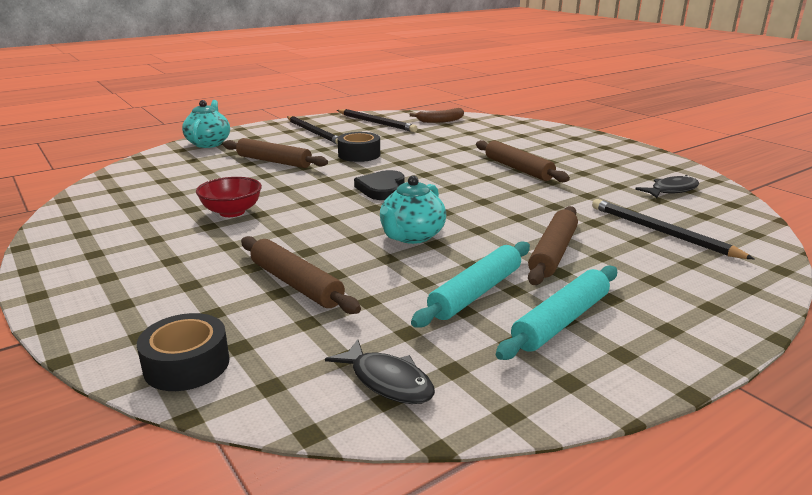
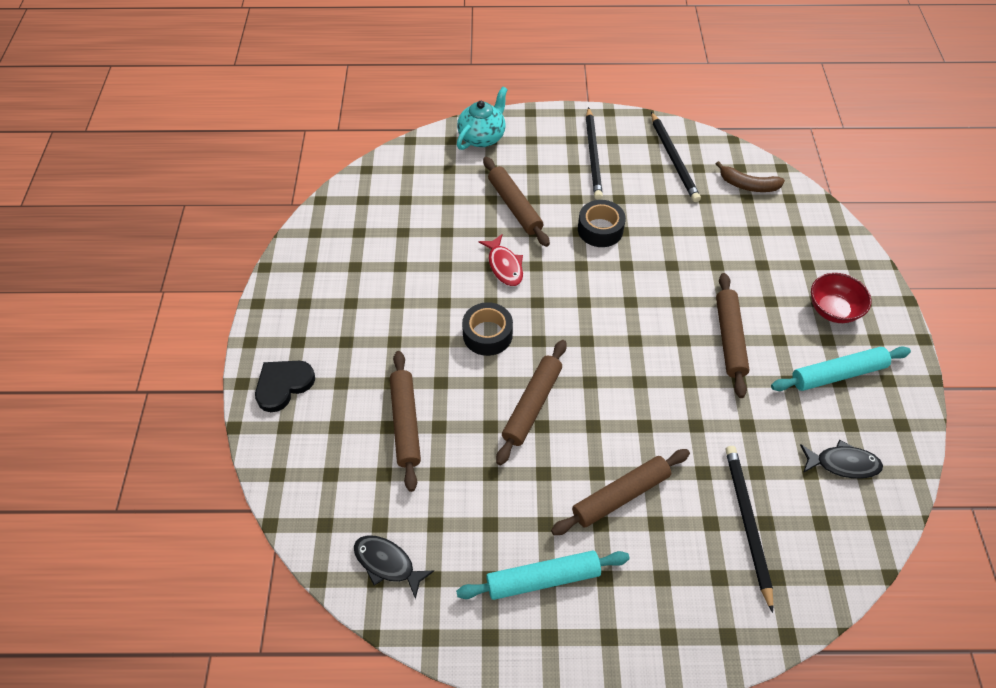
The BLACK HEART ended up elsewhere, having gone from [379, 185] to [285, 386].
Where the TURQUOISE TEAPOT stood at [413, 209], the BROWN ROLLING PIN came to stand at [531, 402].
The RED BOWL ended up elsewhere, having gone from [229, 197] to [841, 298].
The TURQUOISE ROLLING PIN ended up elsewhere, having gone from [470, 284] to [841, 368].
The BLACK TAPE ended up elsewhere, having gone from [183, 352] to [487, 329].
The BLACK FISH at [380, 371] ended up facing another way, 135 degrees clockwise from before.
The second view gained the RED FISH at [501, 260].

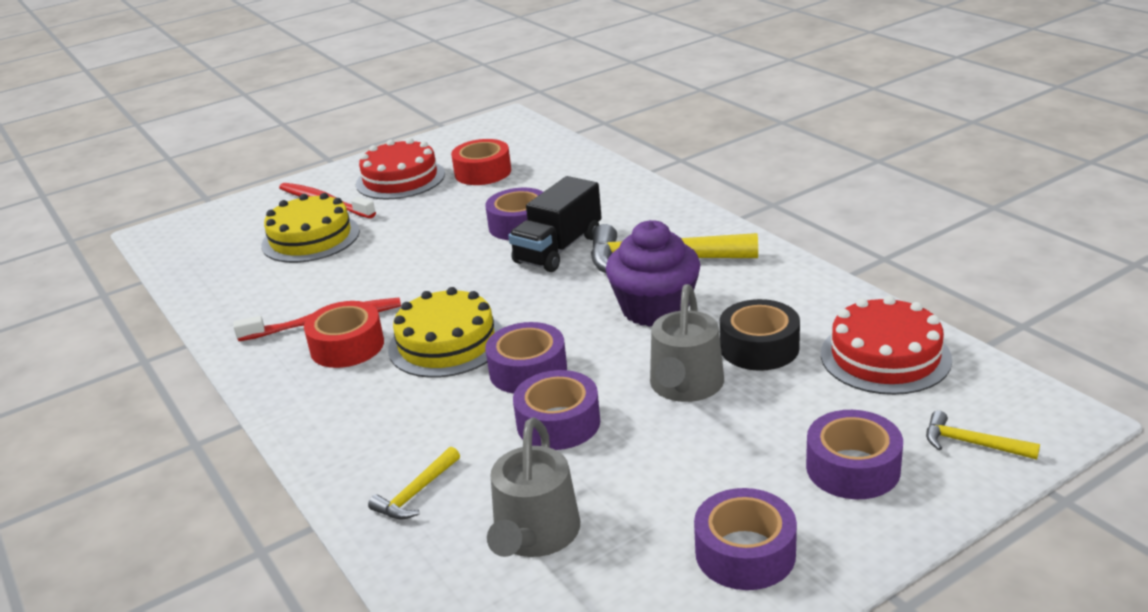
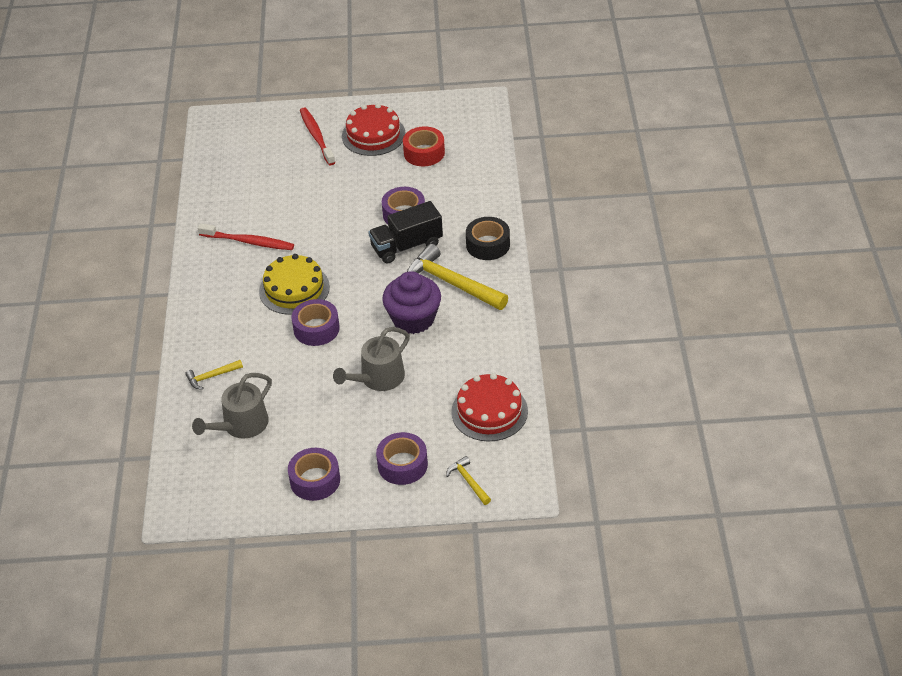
The second view lost the YELLOW CAKE at [310, 228].
The BLACK TAPE ended up elsewhere, having gone from [760, 335] to [488, 238].
The second view lost the RED TAPE at [344, 334].
The second view lost the PURPLE TAPE at [556, 410].

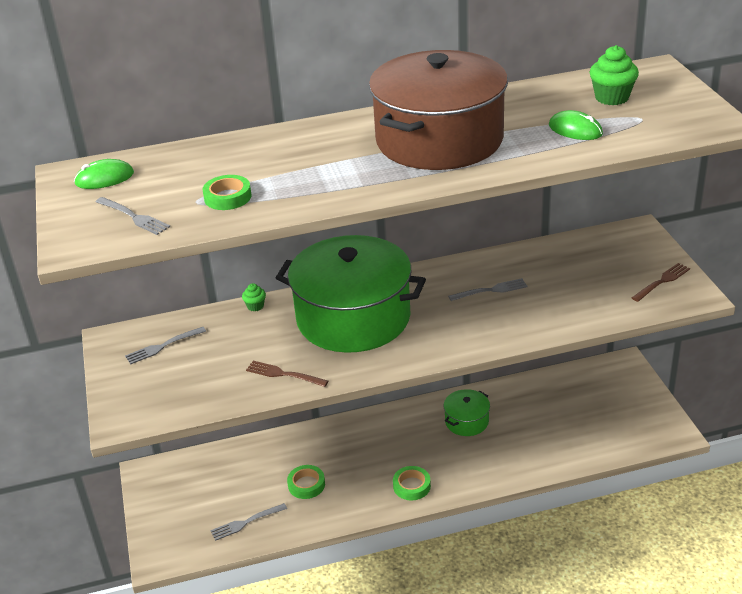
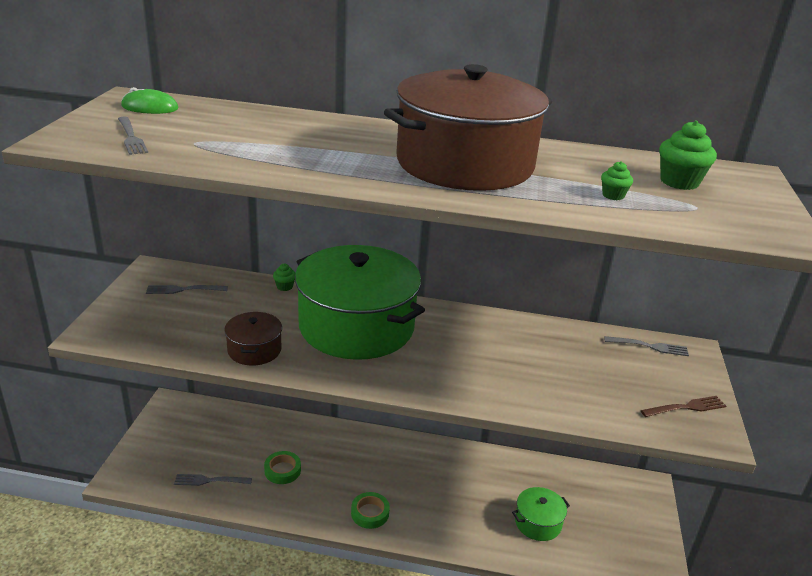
Where the GREEN MOUSE stood at [576, 125], the GREEN CUPCAKE came to stand at [617, 180].
The second view lost the GREEN TAPE at [227, 192].
The GREY FORK ended up elsewhere, having gone from [488, 289] to [646, 346].
Where the BROWN FORK stood at [287, 374], the BROWN POT came to stand at [253, 339].
The GREEN POT ended up elsewhere, having gone from [467, 412] to [541, 514].

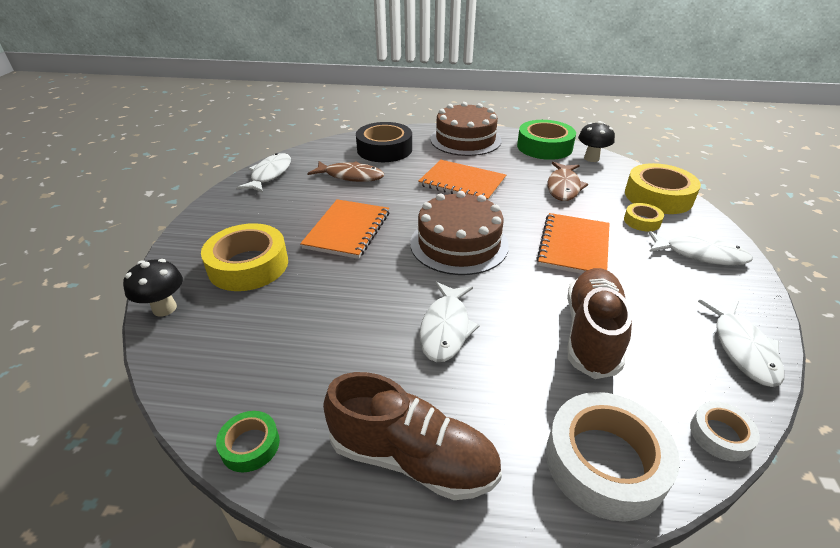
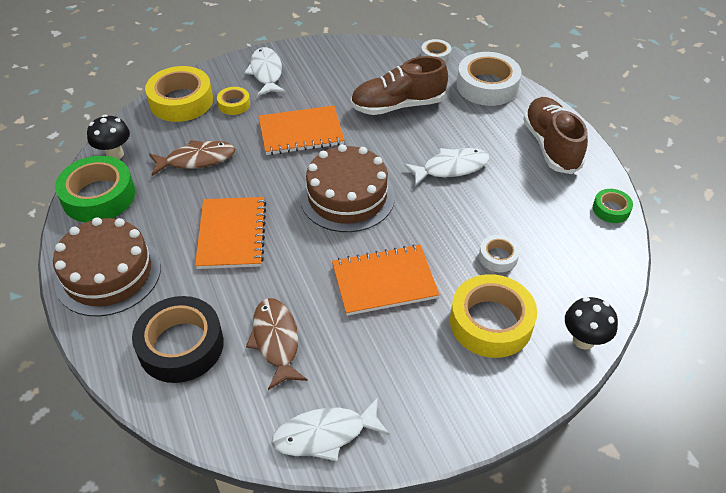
The second view lost the WHITE FISH at [741, 343].
The second view gained the WHITE TAPE at [499, 253].

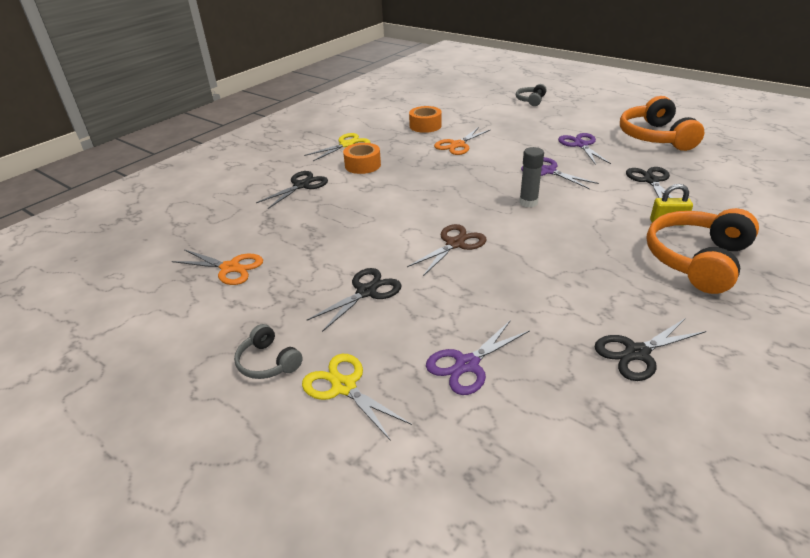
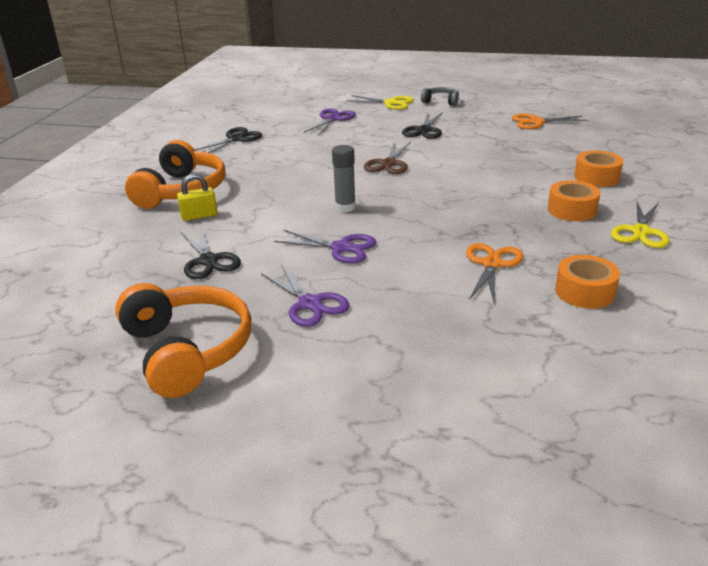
The second view lost the GREY HEADPHONES at [531, 95].
Where the BLACK SCISSORS stood at [292, 190], the ORANGE TAPE came to stand at [598, 169].

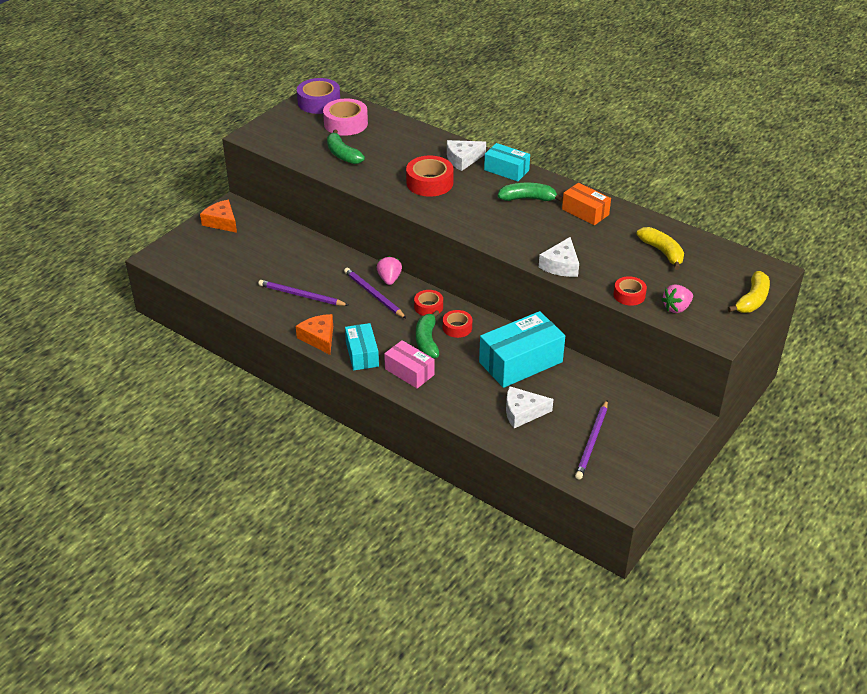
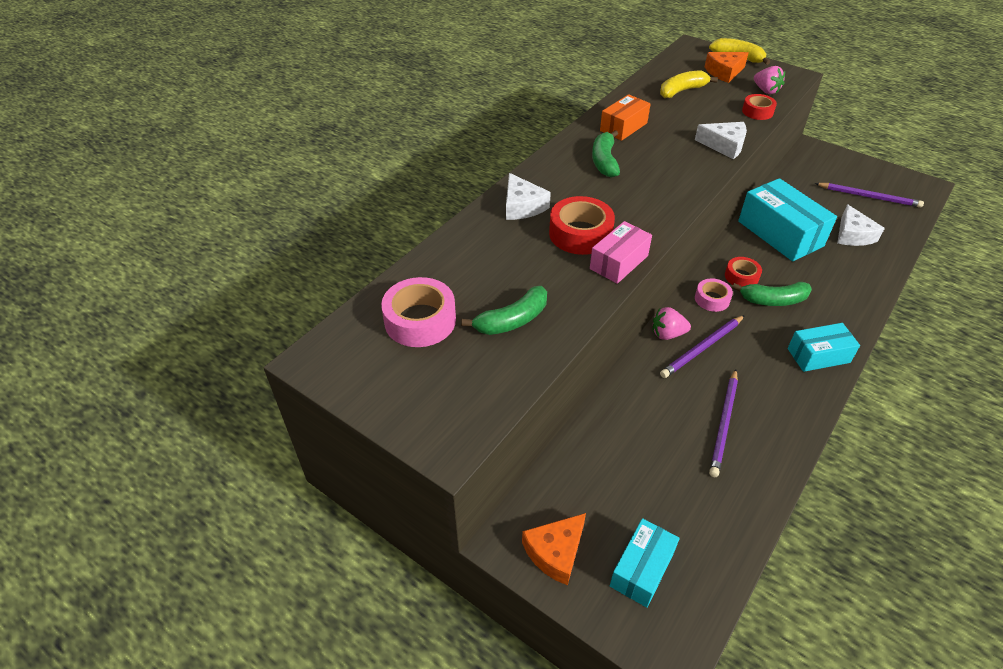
The second view lost the PURPLE TAPE at [318, 96].
The TURQUOISE BOX ended up elsewhere, having gone from [507, 162] to [645, 563].
What was the RED TAPE at [428, 303] turned into the PINK TAPE at [714, 295].
The ORANGE CHEESE ended up elsewhere, having gone from [314, 334] to [727, 67].
The PINK BOX ended up elsewhere, having gone from [409, 364] to [621, 252].

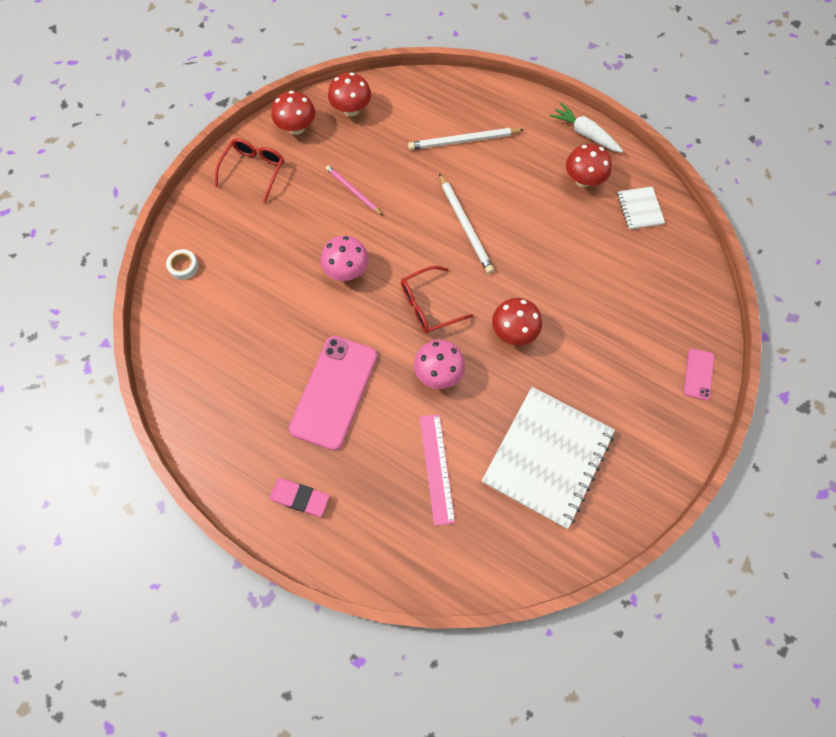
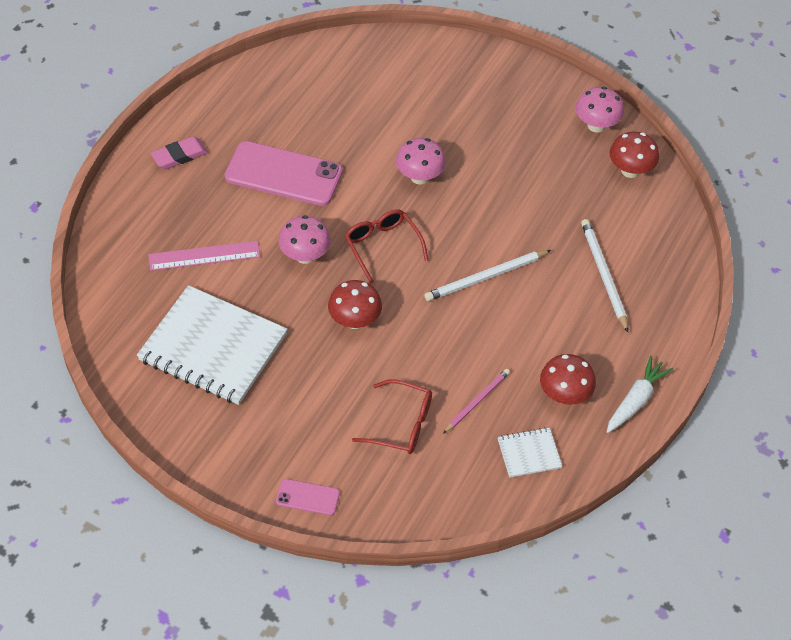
What was the RED MUSHROOM at [293, 113] turned into the PINK MUSHROOM at [600, 109].
The RED GLASSES ended up elsewhere, having gone from [249, 170] to [392, 416].
The PINK PENCIL ended up elsewhere, having gone from [354, 190] to [476, 401].
The second view lost the WHITE TAPE at [182, 264].
The PINK ERASER at [299, 498] ended up facing another way, 45 degrees clockwise from before.

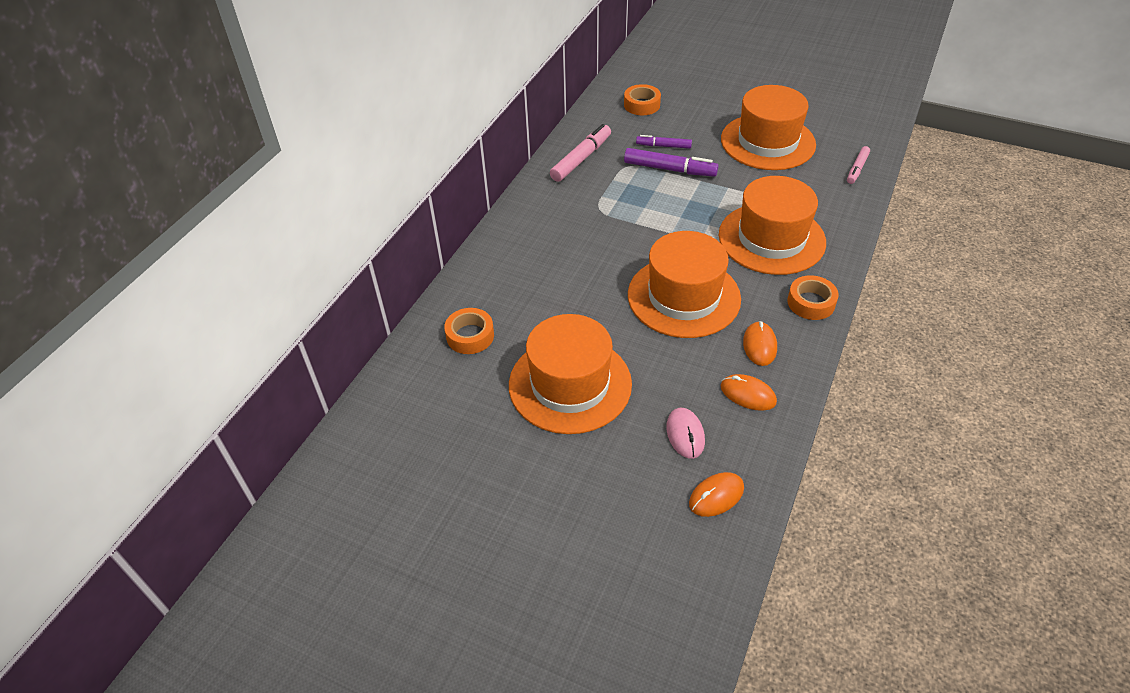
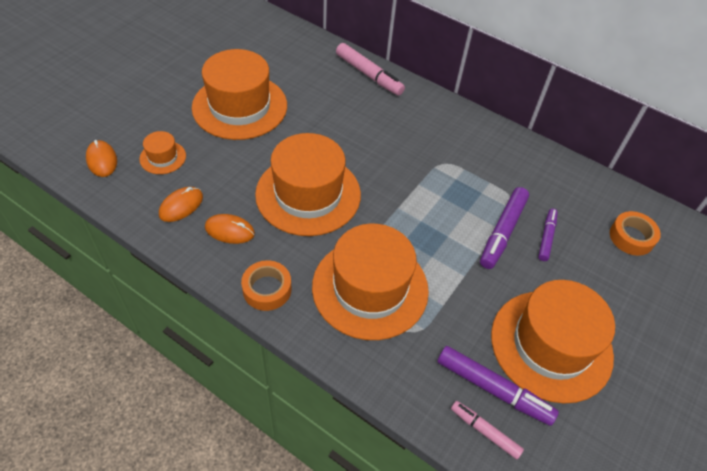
The PINK MARKER ended up elsewhere, having gone from [580, 153] to [370, 69].
The second view lost the ORANGE TAPE at [469, 331].
Where the PINK MOUSE stood at [685, 433], the ORANGE HAT came to stand at [162, 152].
The second view gained the PURPLE MARKER at [498, 386].

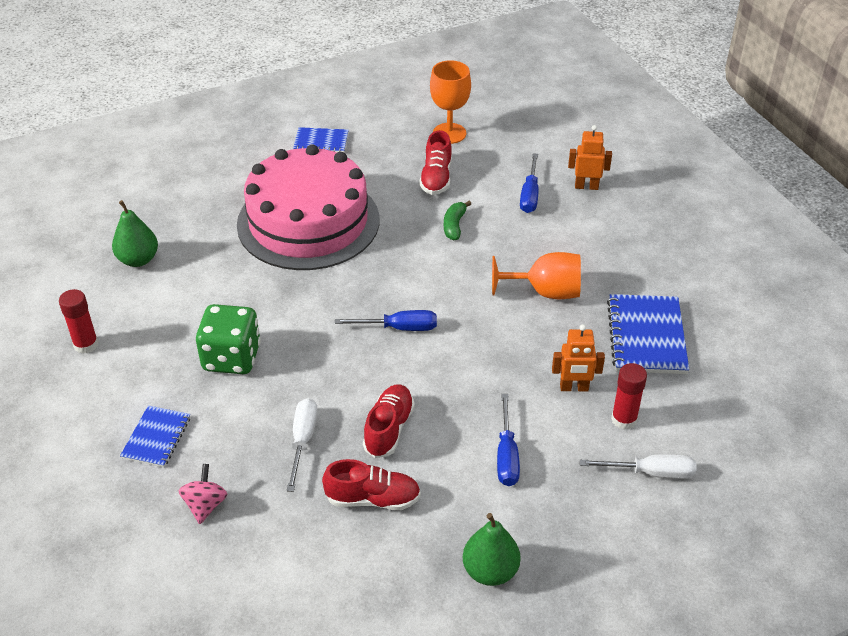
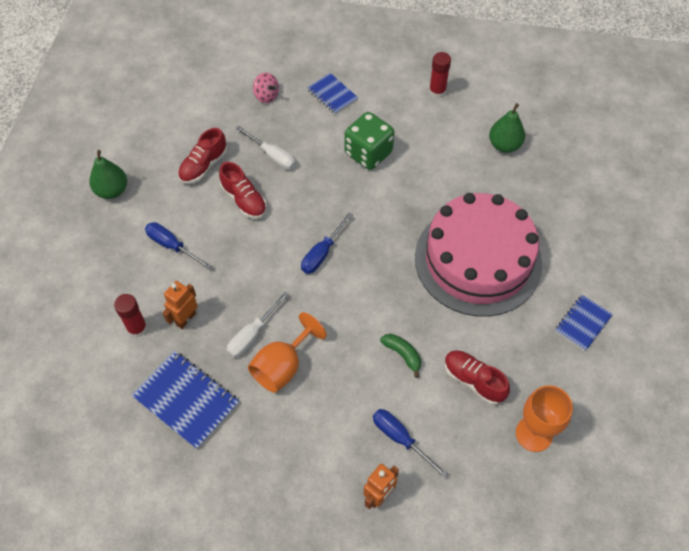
The WHITE SCREWDRIVER ended up elsewhere, having gone from [638, 466] to [258, 325].

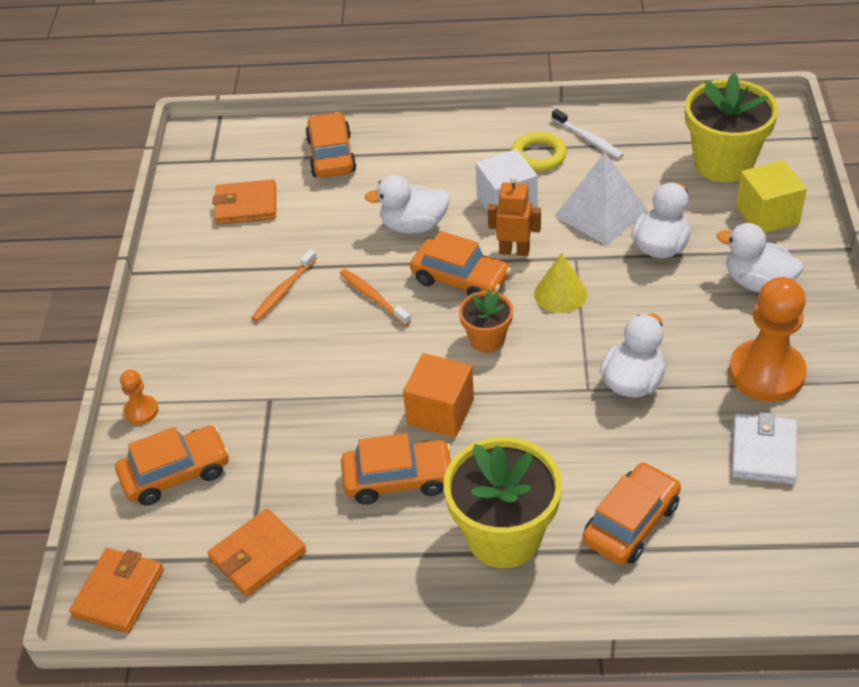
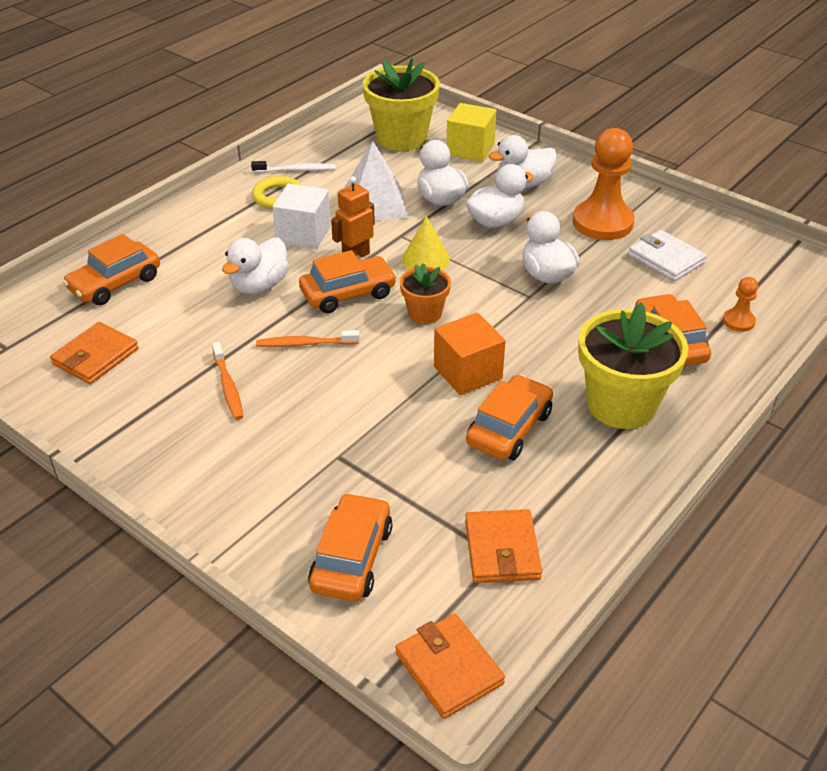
The ORANGE CAR at [331, 145] ended up facing another way, 75 degrees counterclockwise from before.
The ORANGE PAWN ended up elsewhere, having gone from [139, 397] to [740, 304].
The second view gained the WHITE DUCK at [500, 196].

